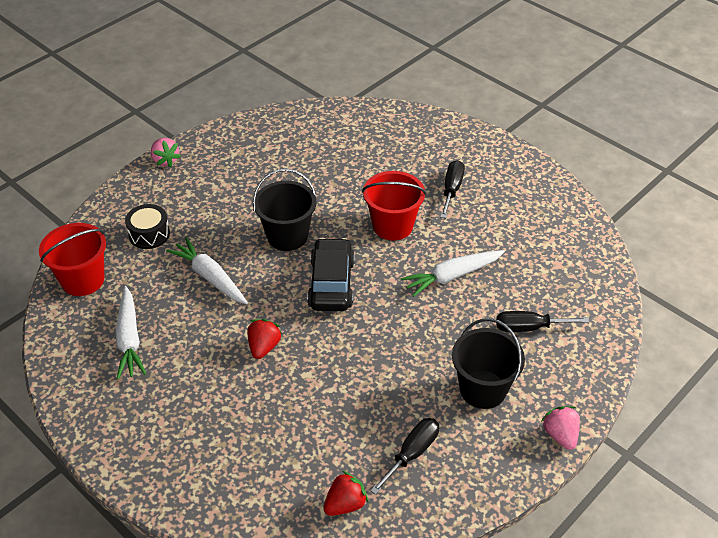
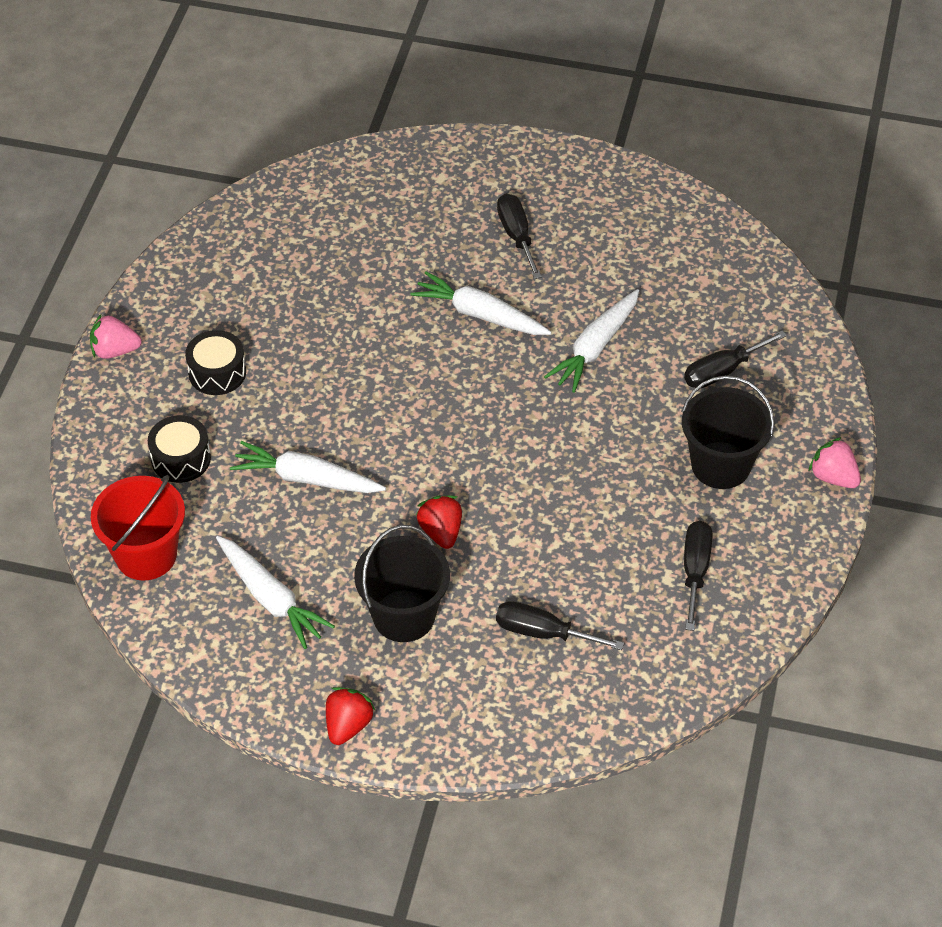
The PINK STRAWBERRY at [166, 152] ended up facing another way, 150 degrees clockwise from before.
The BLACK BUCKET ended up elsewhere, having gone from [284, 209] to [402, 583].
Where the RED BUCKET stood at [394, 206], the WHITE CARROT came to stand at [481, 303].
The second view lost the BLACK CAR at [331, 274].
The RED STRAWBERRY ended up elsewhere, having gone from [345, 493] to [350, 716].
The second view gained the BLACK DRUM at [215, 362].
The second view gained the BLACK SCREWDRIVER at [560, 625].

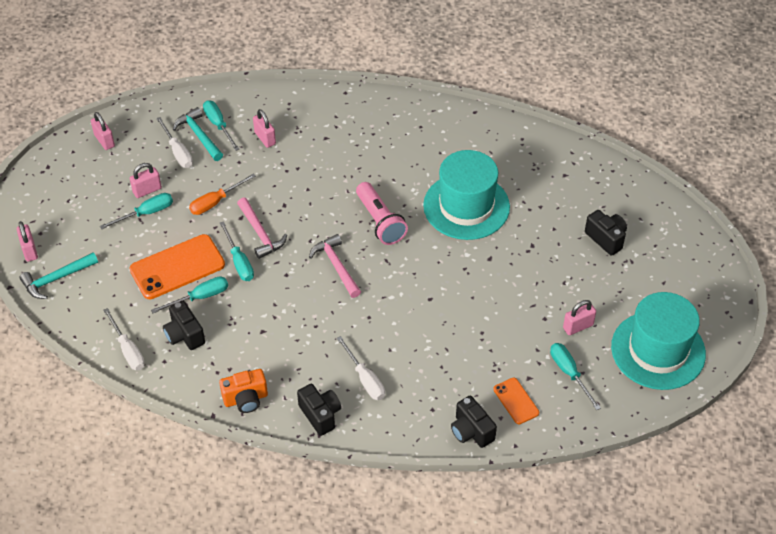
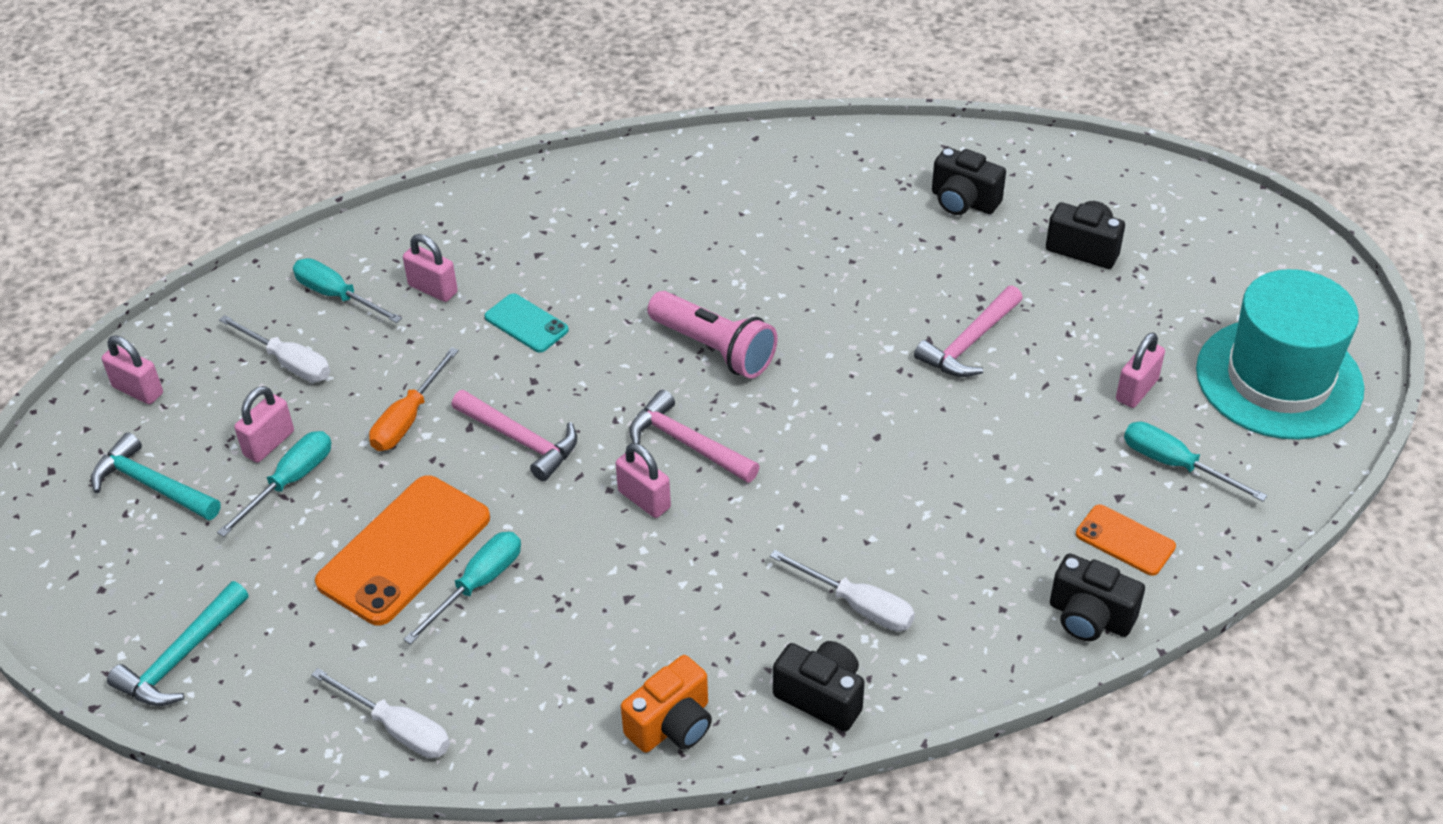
The TURQUOISE HAMMER ended up elsewhere, having gone from [198, 134] to [156, 476].
The second view lost the TURQUOISE HAT at [466, 195].
The PINK PADLOCK ended up elsewhere, having gone from [27, 241] to [643, 480].
The second view lost the TURQUOISE SCREWDRIVER at [237, 251].
The BLACK CAMERA ended up elsewhere, having gone from [184, 325] to [969, 181].
The second view gained the PINK HAMMER at [968, 331].
The second view gained the TURQUOISE PHONE at [527, 323].

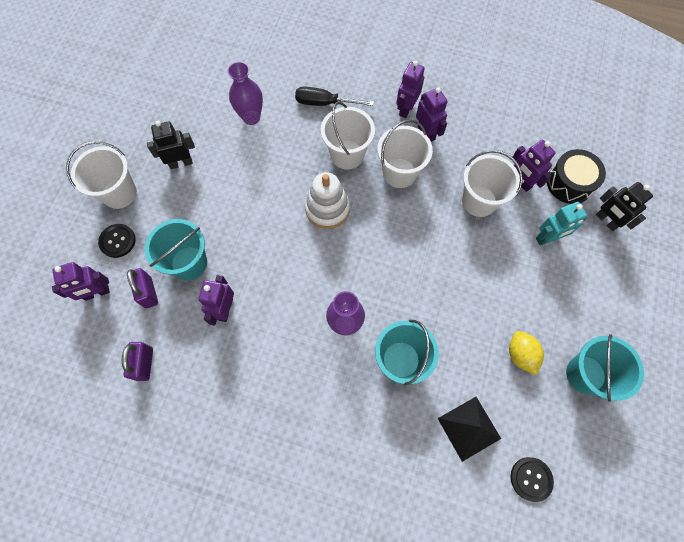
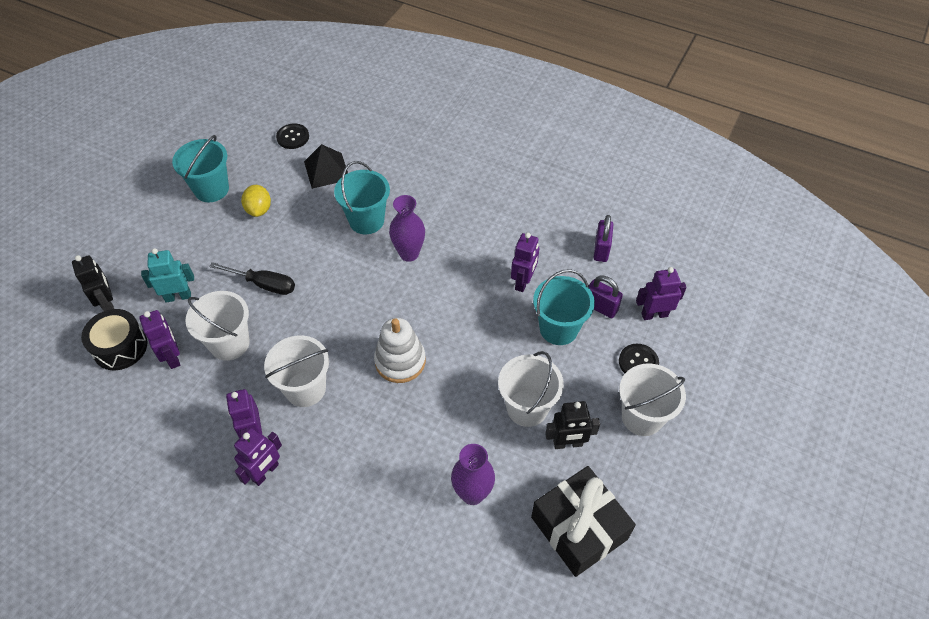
The BLACK SCREWDRIVER ended up elsewhere, having gone from [334, 96] to [252, 278].
The WHITE BUCKET ended up elsewhere, having gone from [348, 136] to [531, 389].
The PURPLE PADLOCK at [142, 288] ended up facing another way, 45 degrees counterclockwise from before.
The second view gained the BLACK GIFT at [583, 521].

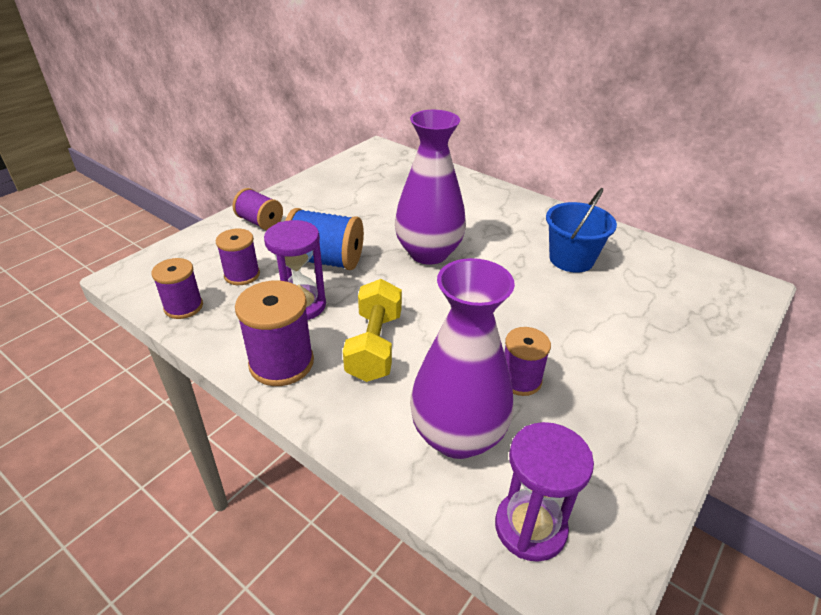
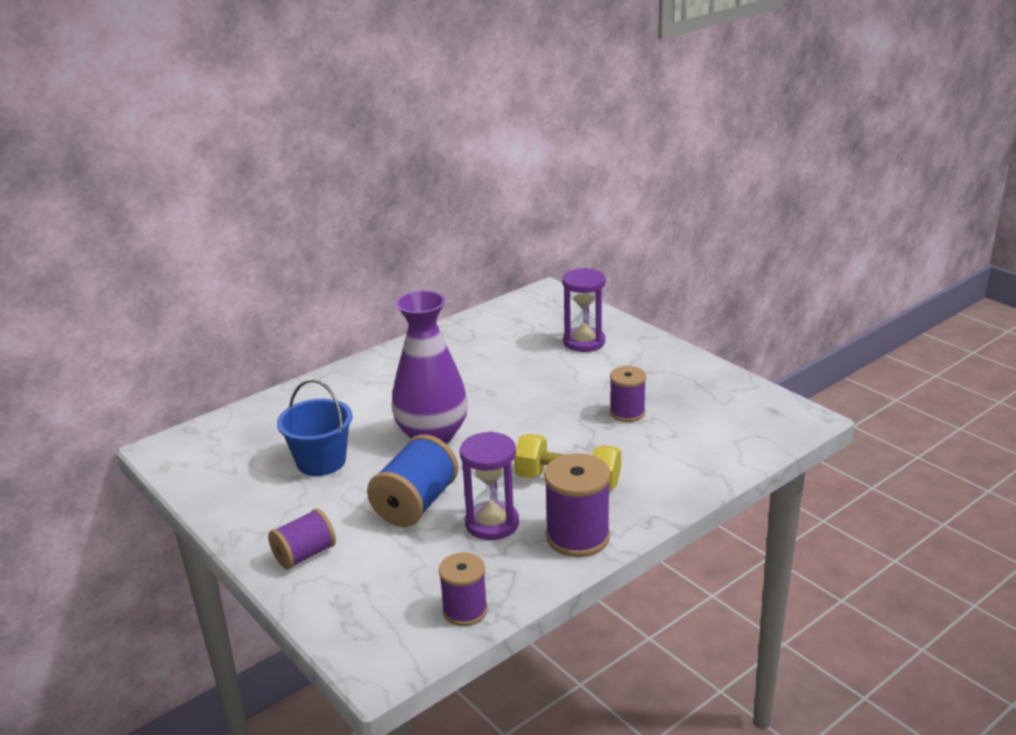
The BLUE BUCKET ended up elsewhere, having gone from [581, 230] to [314, 427].
The second view lost the PURPLE SPOOL at [238, 257].
The second view lost the PURPLE VASE at [462, 358].
The PURPLE HOURGLASS ended up elsewhere, having gone from [544, 492] to [584, 310].

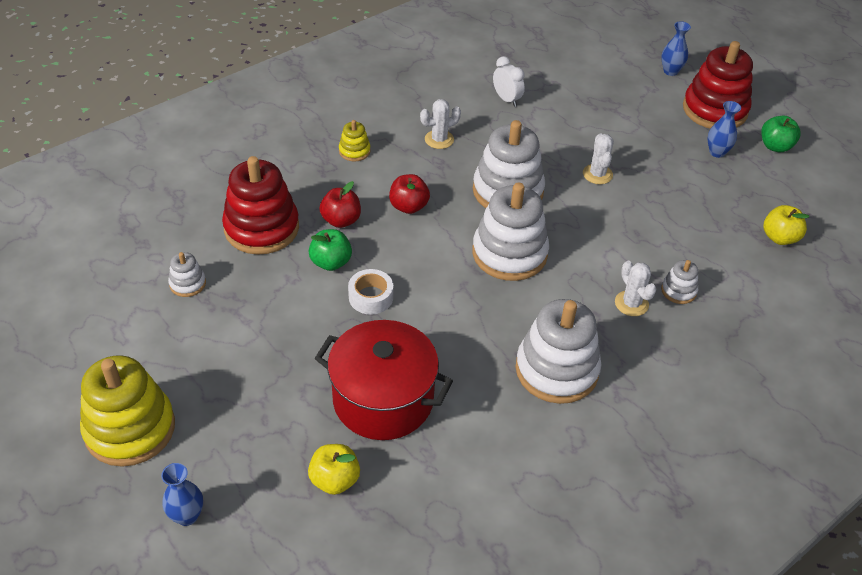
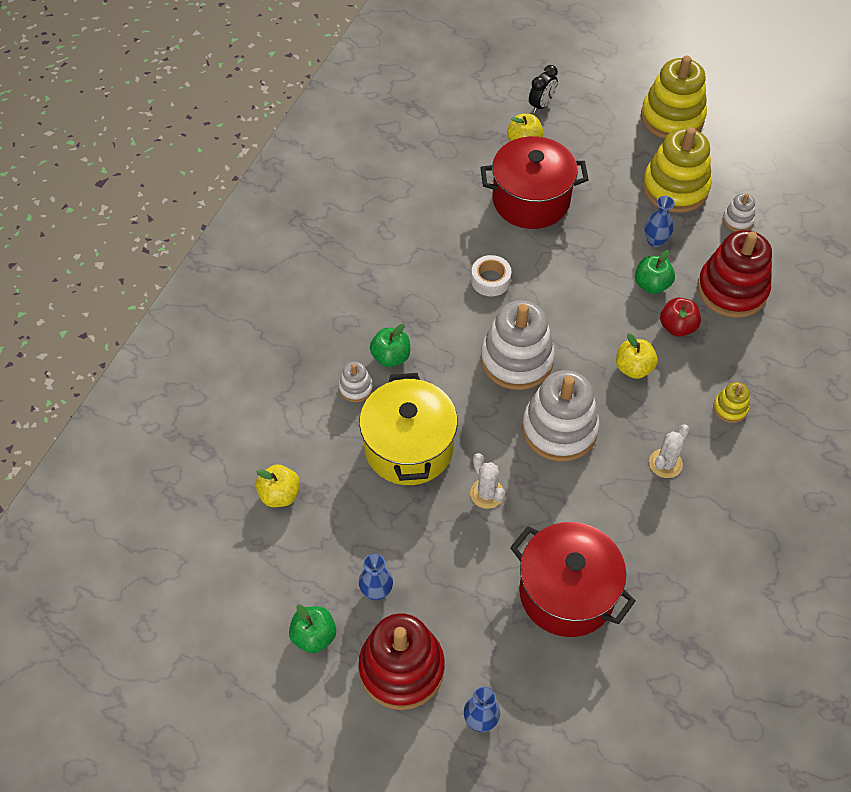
The second view lost the WHITE CLOCK at [509, 81].
What was the RED APPLE at [409, 194] turned into the YELLOW APPLE at [637, 356].
Where the WHITE CACTUS stood at [636, 288], the GREEN APPLE came to stand at [390, 345].
The WHITE TAPE ended up elsewhere, having gone from [370, 292] to [491, 275].
The second view lost the WHITE STACKING TOY at [558, 351].
The BLUE VASE ended up elsewhere, having gone from [182, 494] to [659, 221].
The second view gained the BLACK CLOCK at [543, 89].
The second view gained the YELLOW STACKING TOY at [677, 170].
The second view gained the YELLOW POT at [408, 429].
The second view gained the RED POT at [573, 579].

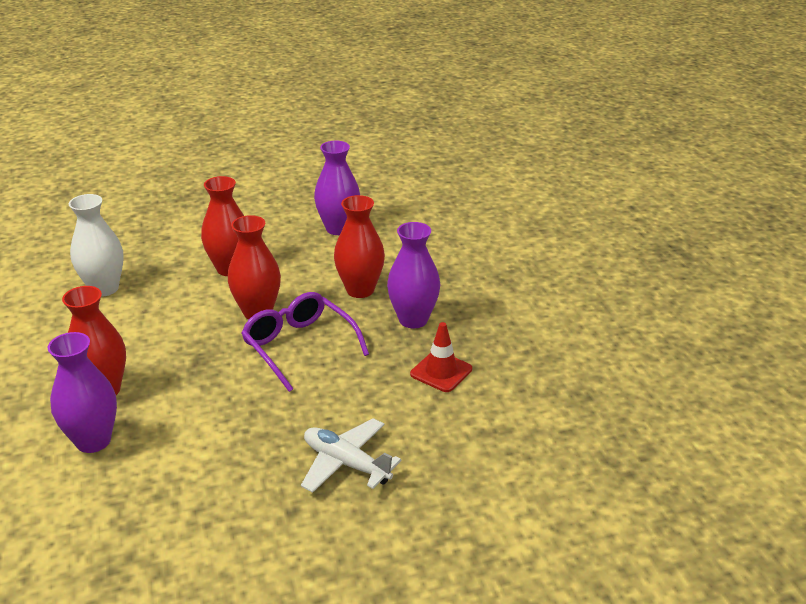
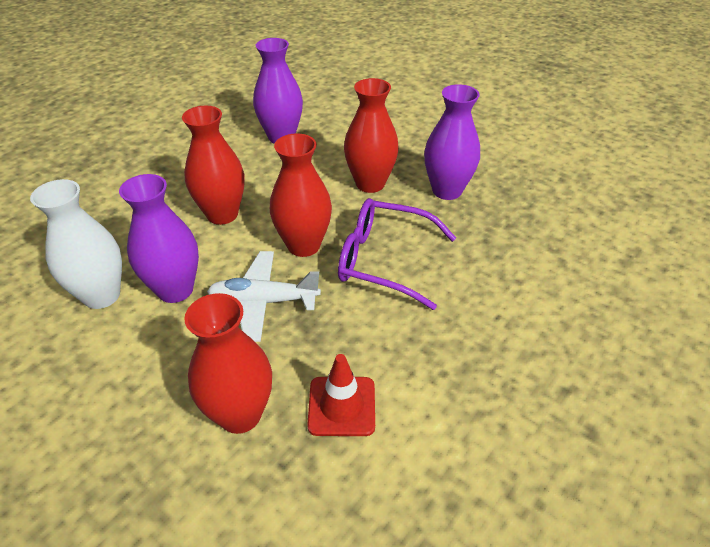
The RED TRAFFIC CONE ended up elsewhere, having gone from [441, 357] to [341, 395].
The PURPLE VASE ended up elsewhere, having gone from [82, 392] to [159, 238].
The WHITE PLANE ended up elsewhere, having gone from [351, 455] to [264, 296].

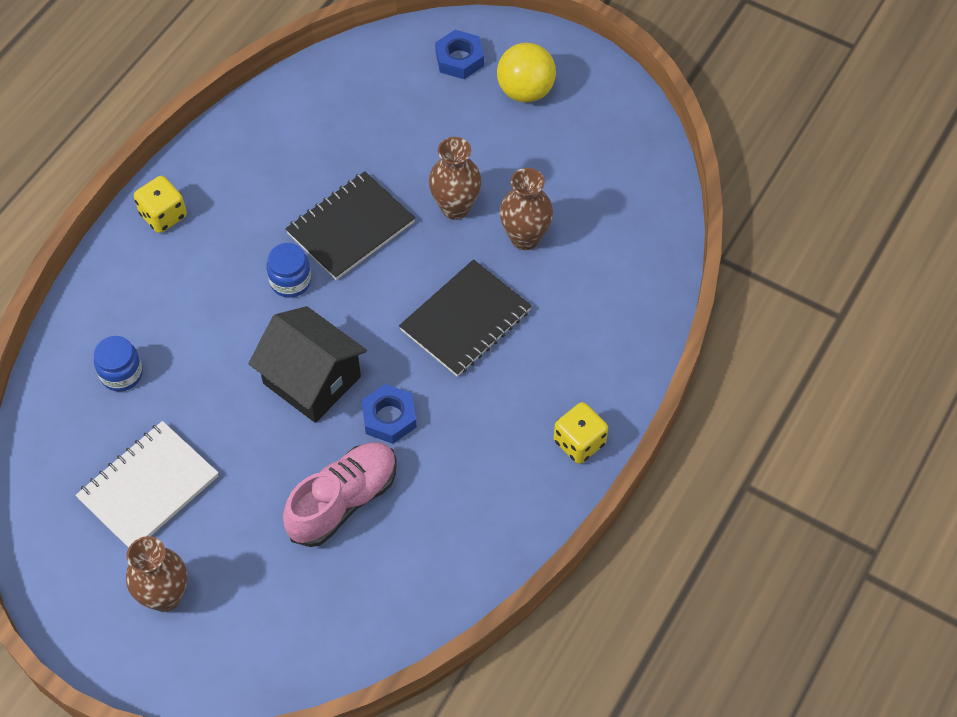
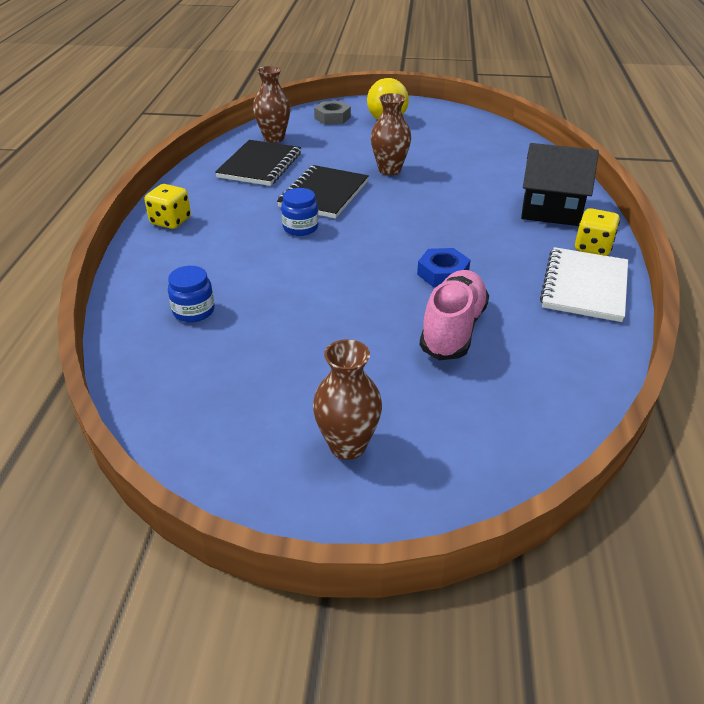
What was the BLUE NUT at [459, 54] turned into the GREY NUT at [332, 113].
The BROWN VASE ended up elsewhere, having gone from [526, 209] to [272, 104].
The BLACK NOTEBOOK ended up elsewhere, having gone from [465, 318] to [258, 163].
The BLACK HOUSE ended up elsewhere, having gone from [307, 364] to [560, 184].
The WHITE NOTEBOOK ended up elsewhere, having gone from [146, 484] to [584, 284].

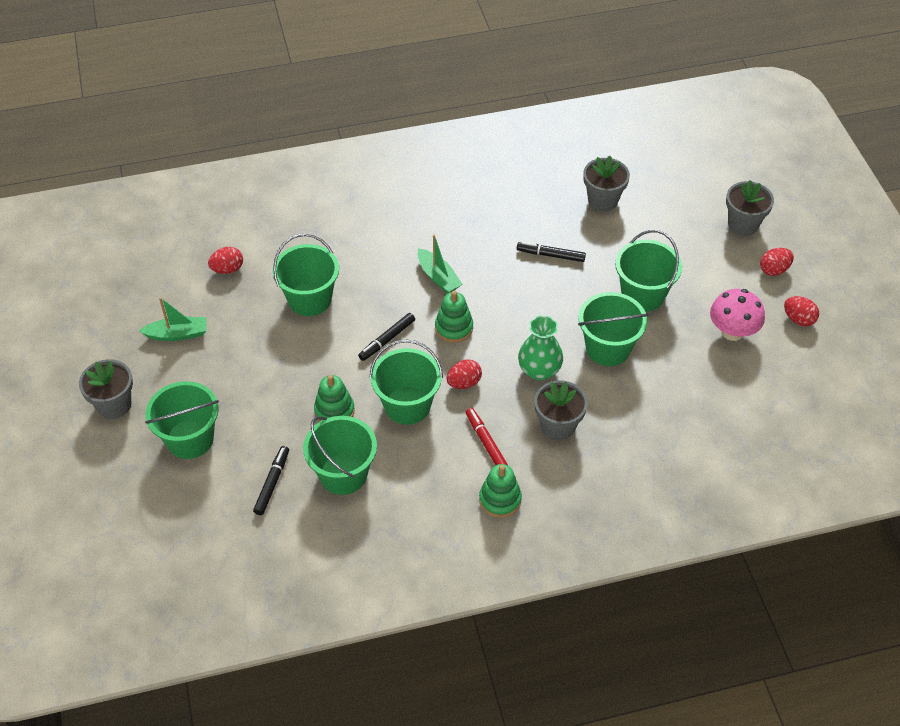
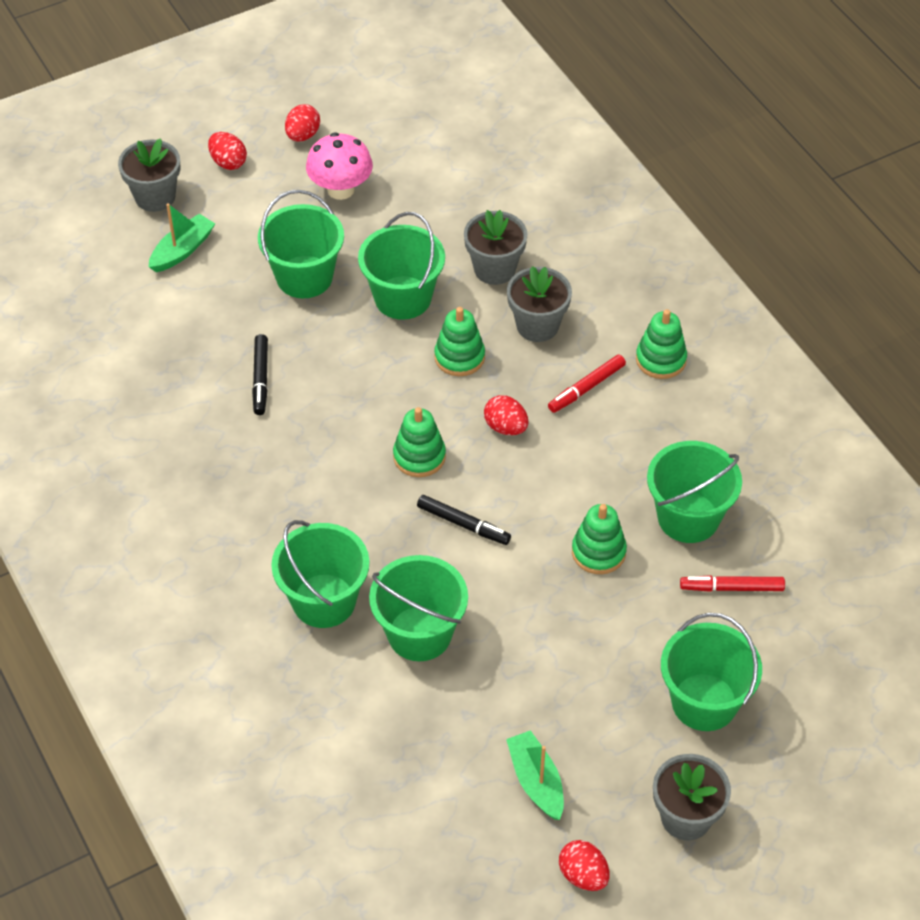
The GREY FLOWER POT ended up elsewhere, having gone from [606, 183] to [496, 247].
The GREEN BOAT ended up elsewhere, having gone from [439, 264] to [182, 237].
The RED EGG ended up elsewhere, having gone from [225, 260] to [584, 865].
Where the GREEN VASE stood at [540, 347], the GREEN STACKING TOY came to stand at [459, 341].
The GREEN BUCKET ended up elsewhere, having gone from [406, 382] to [320, 574].
What was the BLACK MARKER at [271, 480] turned into the RED MARKER at [732, 583].

